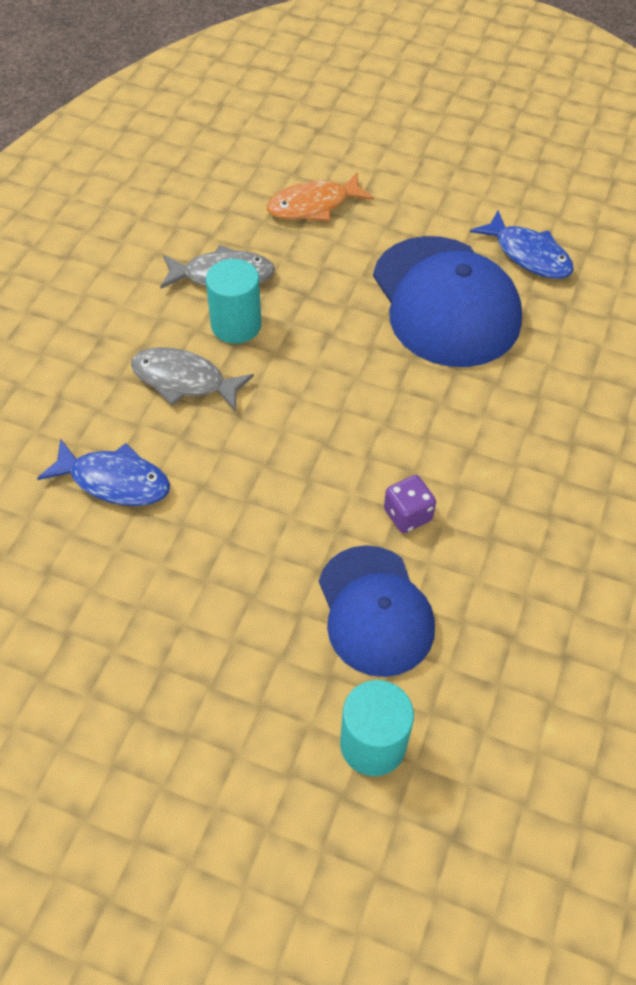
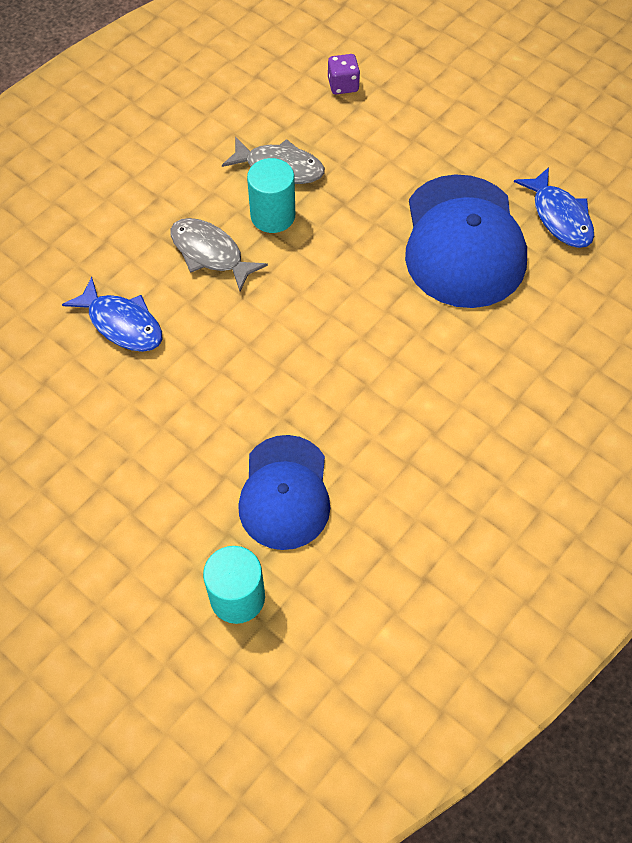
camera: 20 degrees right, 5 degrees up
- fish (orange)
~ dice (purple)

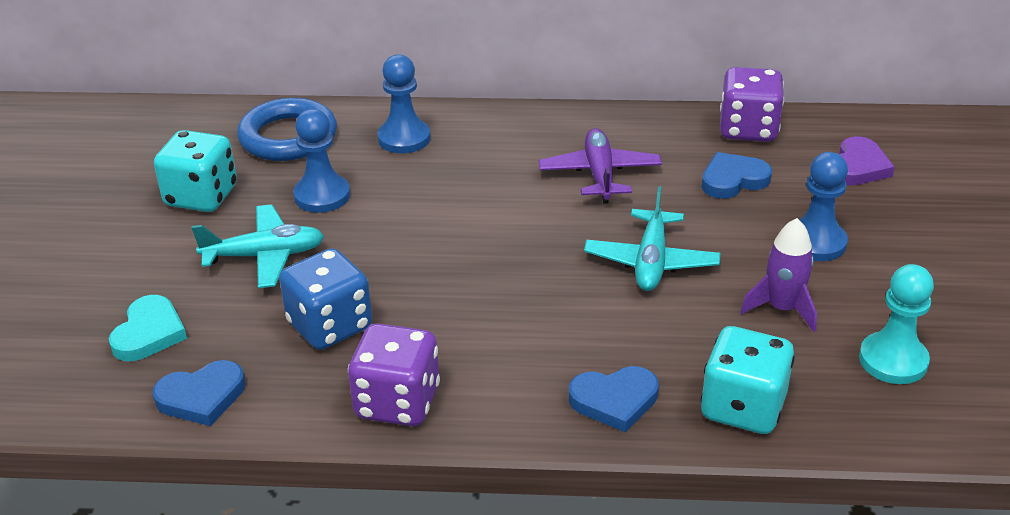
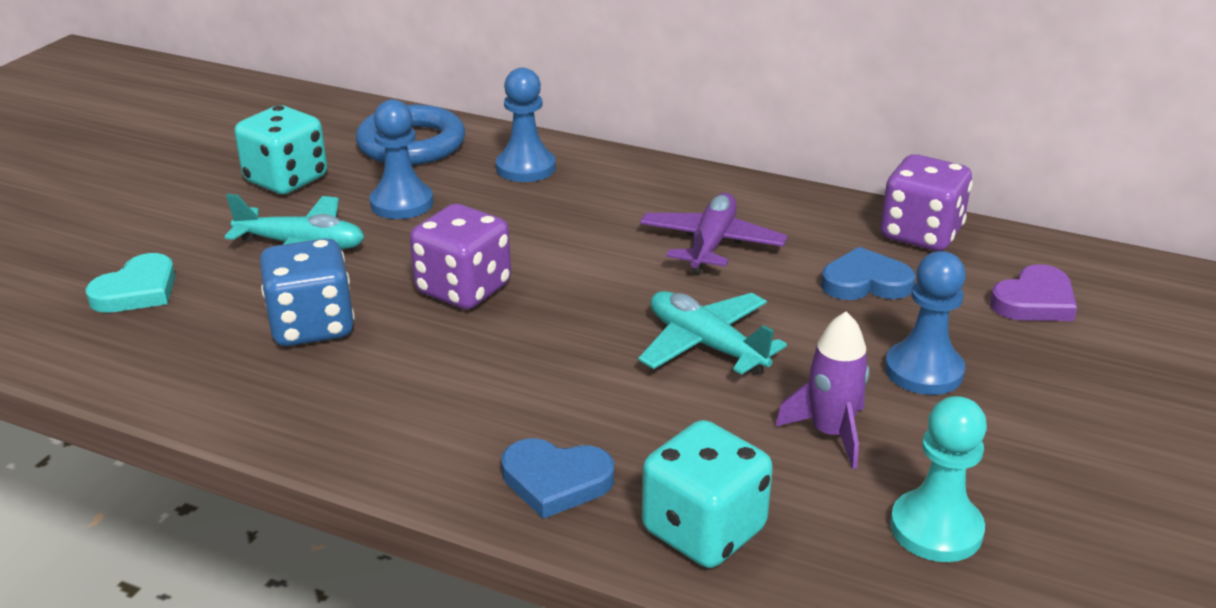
camera: 20 degrees right, 5 degrees down
- heart (blue) (no. 1 from left)
~ dice (purple) (no. 1 from left)
~ plane (turquoise) (no. 2 from left) 105 degrees clockwise

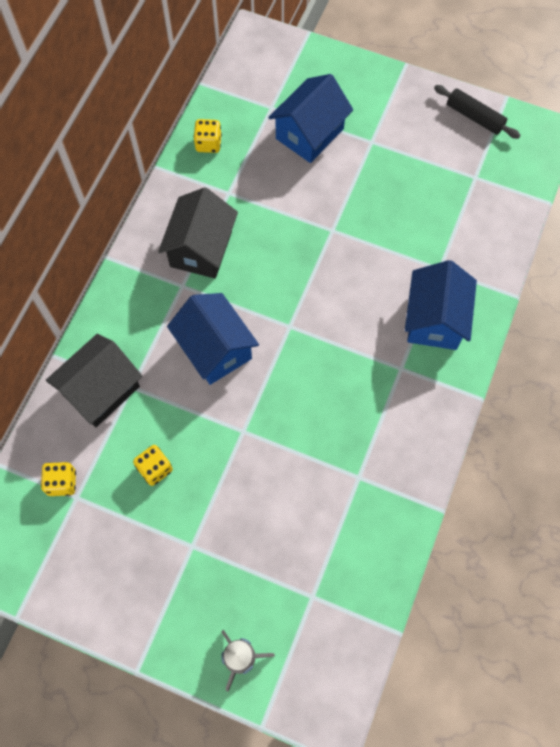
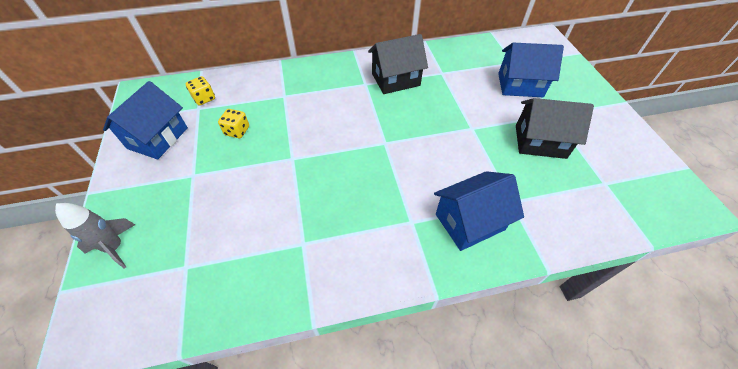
camera: 55 degrees right, 15 degrees down
- dice (yellow) (no. 3 from left)
- rolling pin (black)
~ house (black) (no. 1 from left in the first image) to house (black) (no. 2 from left)
~ house (blue) (no. 1 from left)

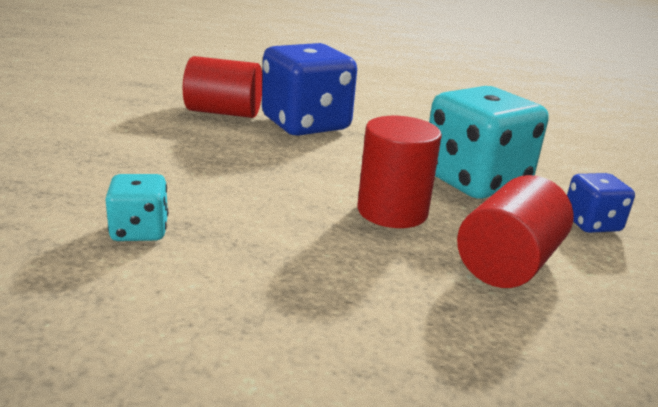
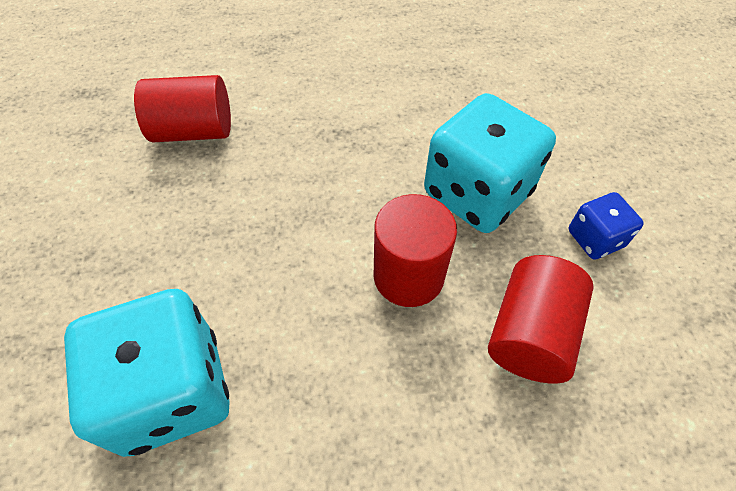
camera: 10 degrees left, 30 degrees up
- dice (blue) (no. 1 from left)
~ dice (turquoise) (no. 1 from left) x2.03

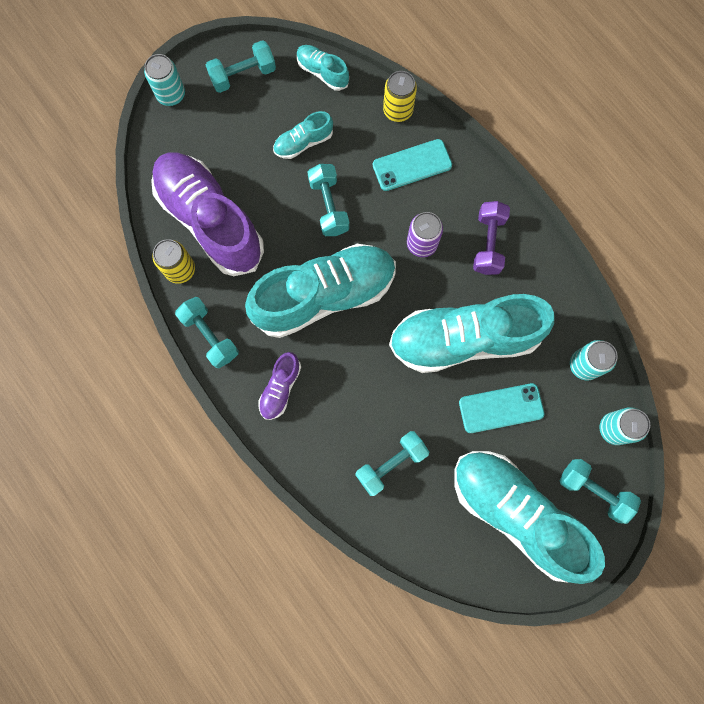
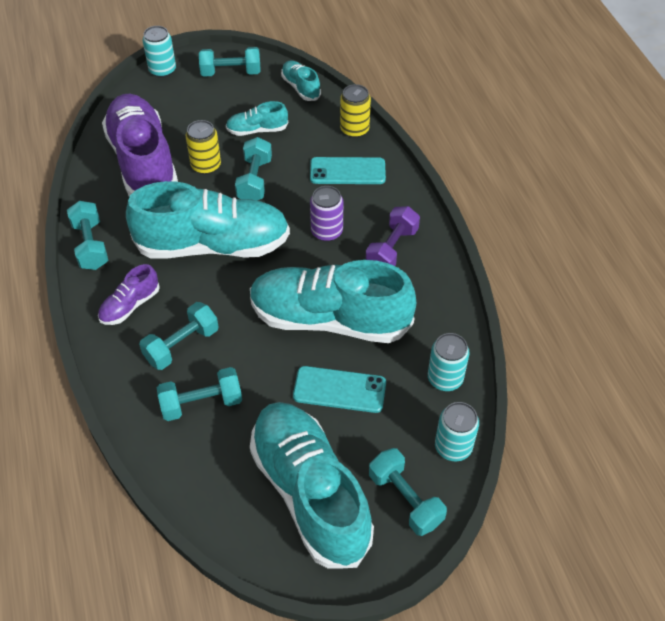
camera: 20 degrees right, 25 degrees down
+ dumbbell (turquoise) (no. 2 from left)
~ can (yellow) (no. 1 from left)

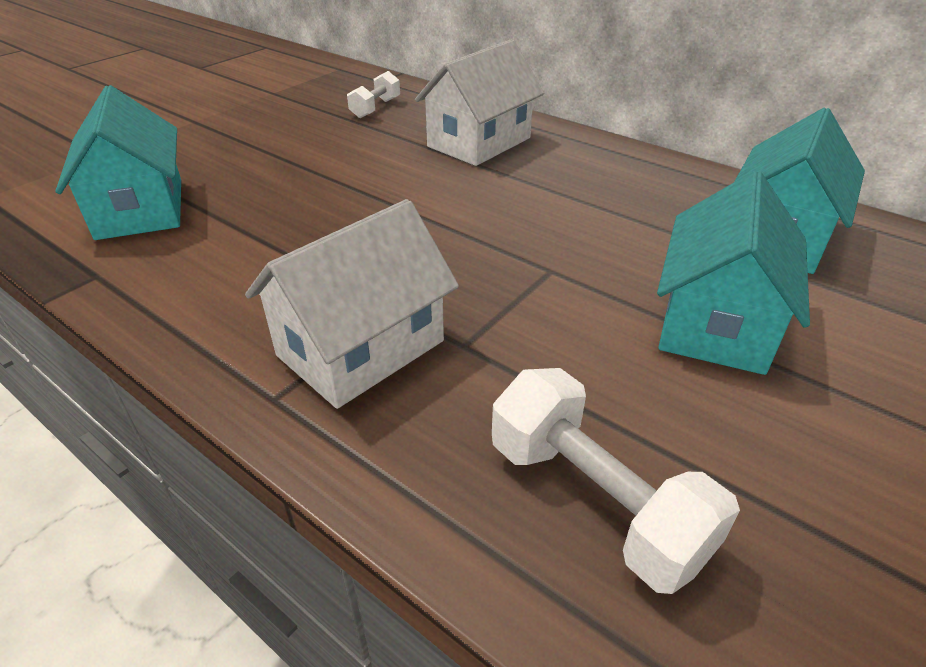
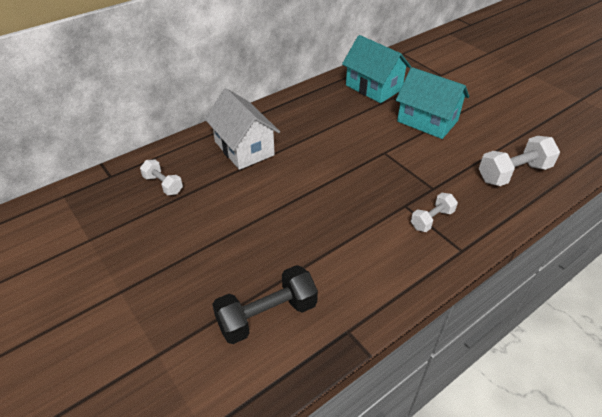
camera: 75 degrees left, 5 degrees up
~ house (turquoise) (no. 1 from left) to dumbbell (black)
~ house (white) (no. 1 from left) to dumbbell (white) (no. 2 from left)

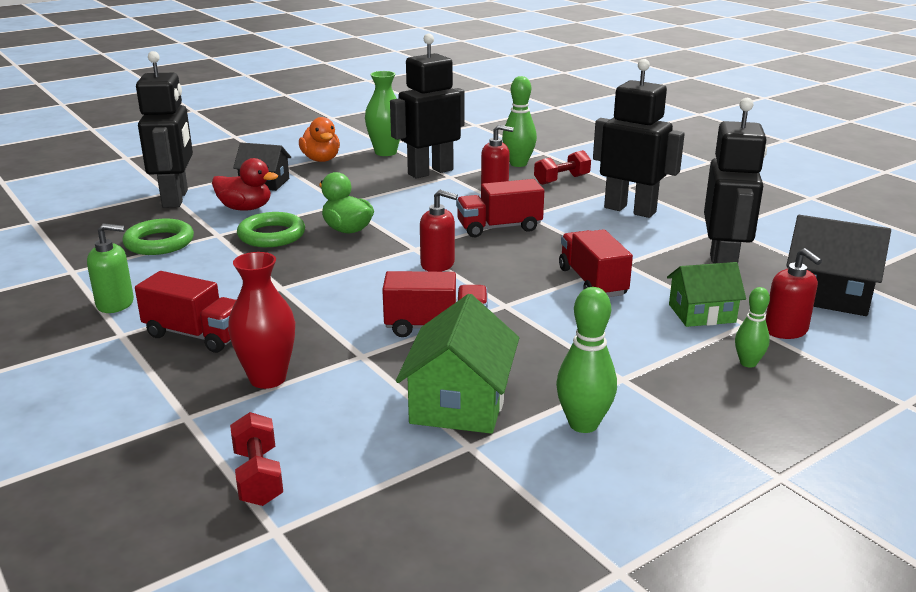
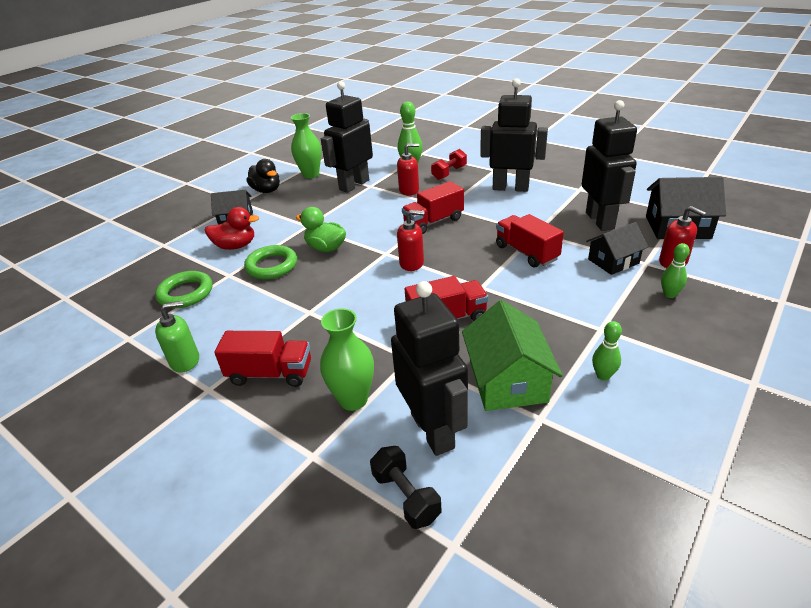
camera: 15 degrees left, 10 degrees up
~ robot (black) (no. 1 from left in the first image) to robot (black) (no. 2 from left)
~ vase (red) to vase (green) (no. 2 from left)
~ dumbbell (red) (no. 1 from left) to dumbbell (black)
~ duck (orange) to duck (black)
~ house (green) (no. 2 from left) to house (black) (no. 2 from left)
~ bowling pin (green) (no. 2 from left) x0.61

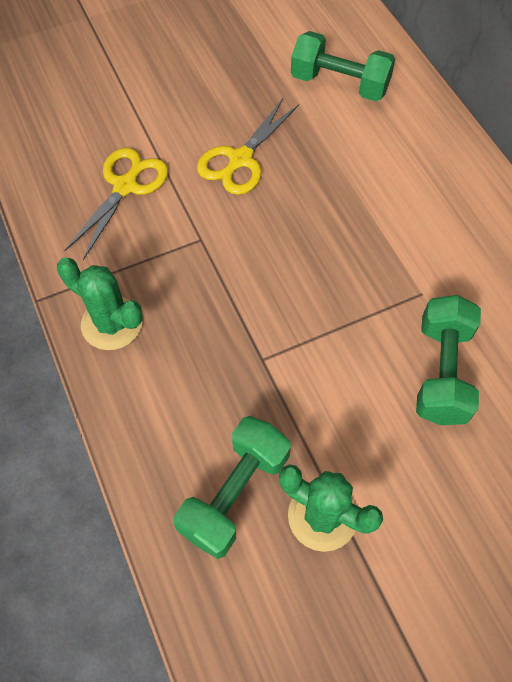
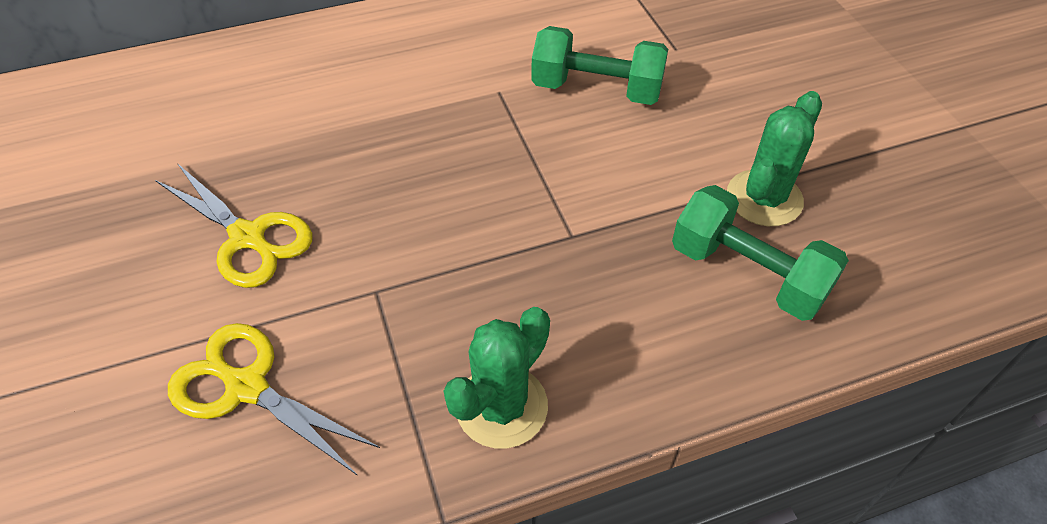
camera: 85 degrees left, 10 degrees down
- dumbbell (green) (no. 2 from left)

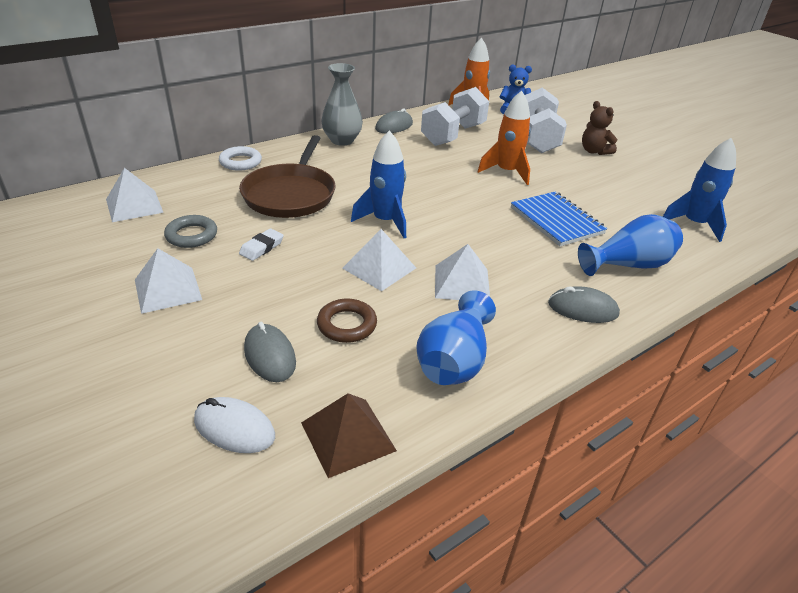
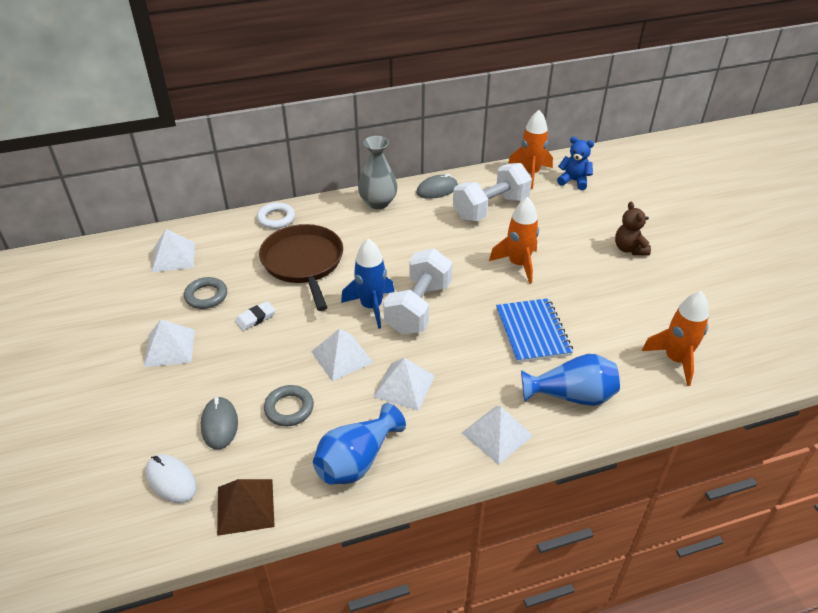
camera: 20 degrees right, 5 degrees up
~ dumbbell (white) (no. 2 from left in the first image) to dumbbell (white) (no. 1 from left)
~ mouse (grey) (no. 3 from left) to pyramid (white) (no. 5 from left)
~ ring (brown) to ring (grey) (no. 2 from left)
~ rocket (blue) (no. 2 from left) to rocket (orange) (no. 3 from left)
~ pan (brown) 135 degrees clockwise

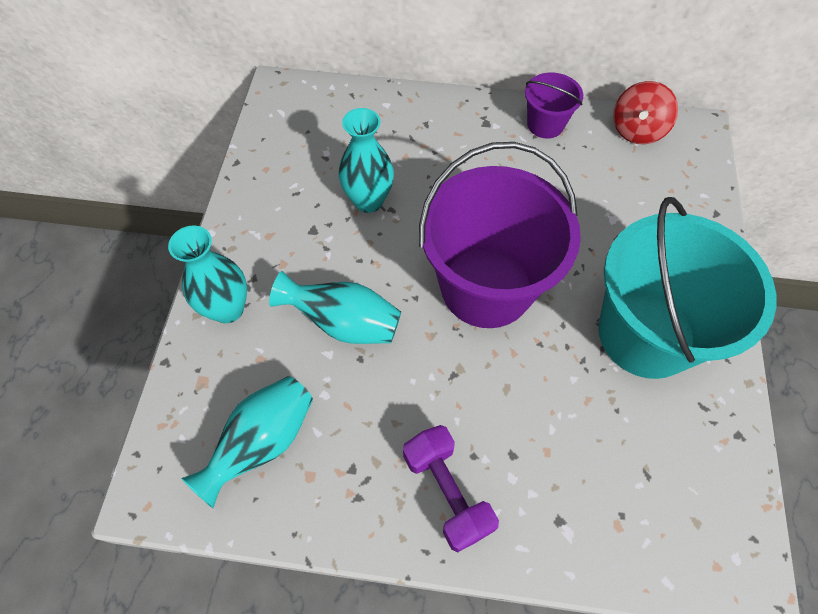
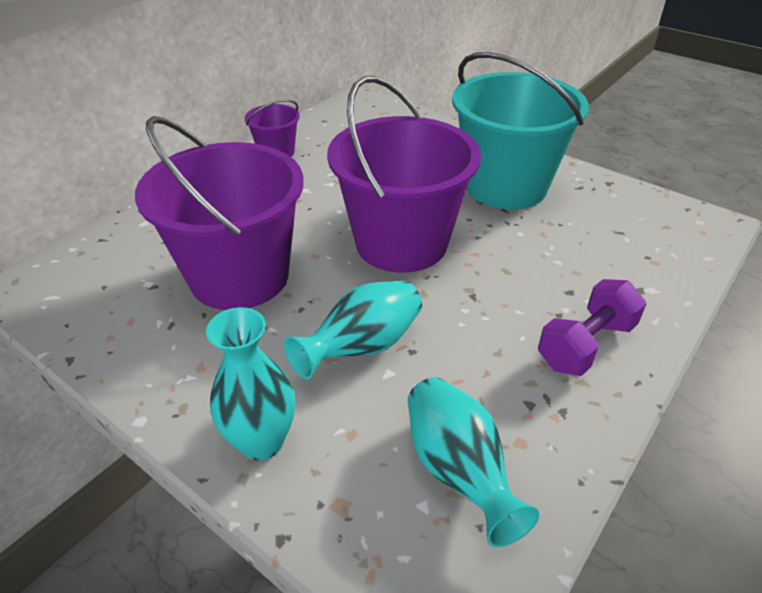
camera: 60 degrees left, 20 degrees down
- spinning top (red)
~ vase (turquoise) (no. 4 from left) to bucket (purple) (no. 1 from left)
~ dumbbell (purple) 45 degrees counterclockwise

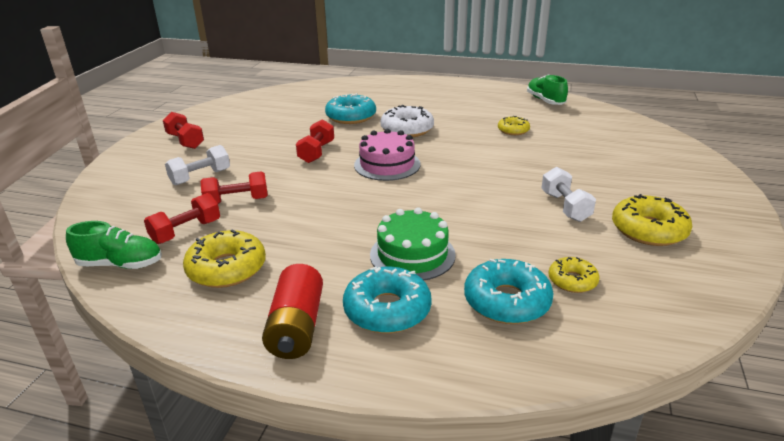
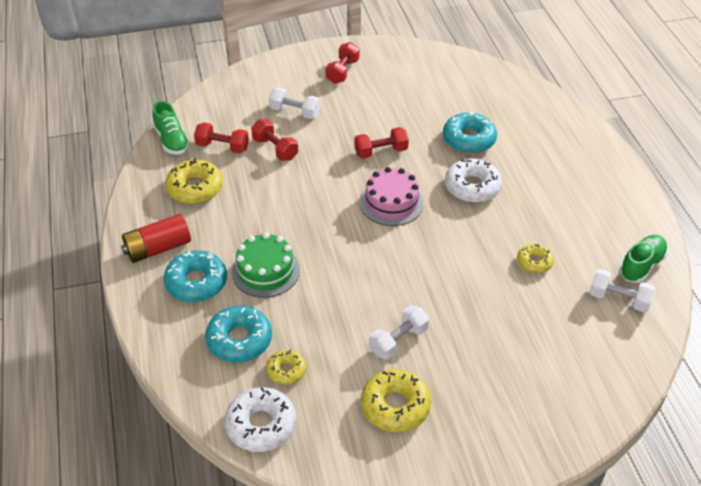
camera: 60 degrees right, 15 degrees up
+ donut (white) (no. 1 from left)
+ dumbbell (white) (no. 3 from left)

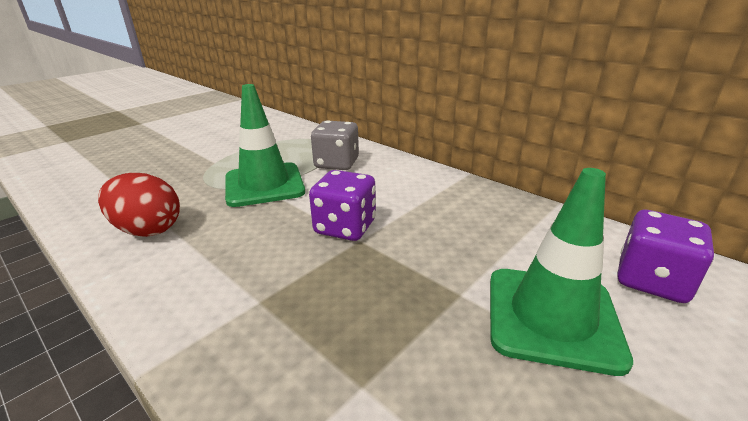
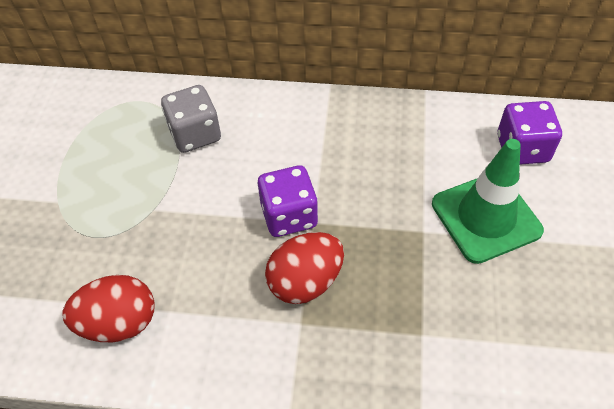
camera: 35 degrees left, 25 degrees up
- traffic cone (green) (no. 1 from left)
+ egg (red) (no. 2 from left)

